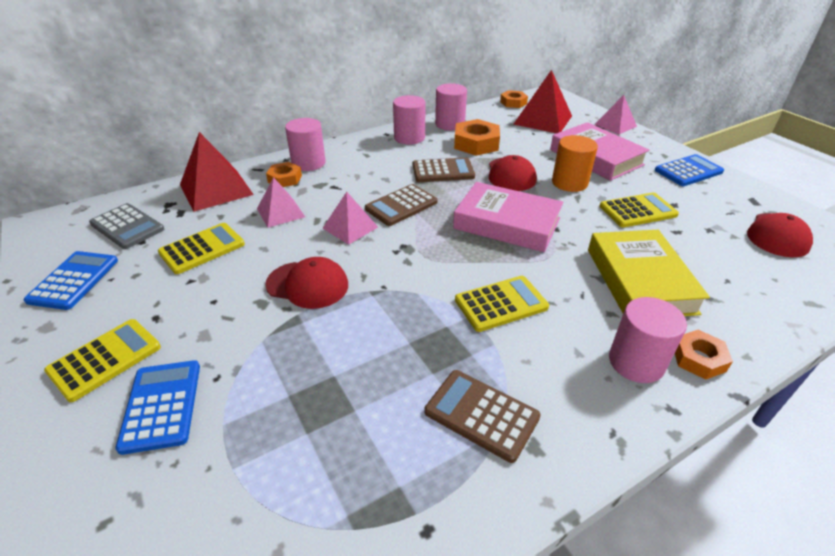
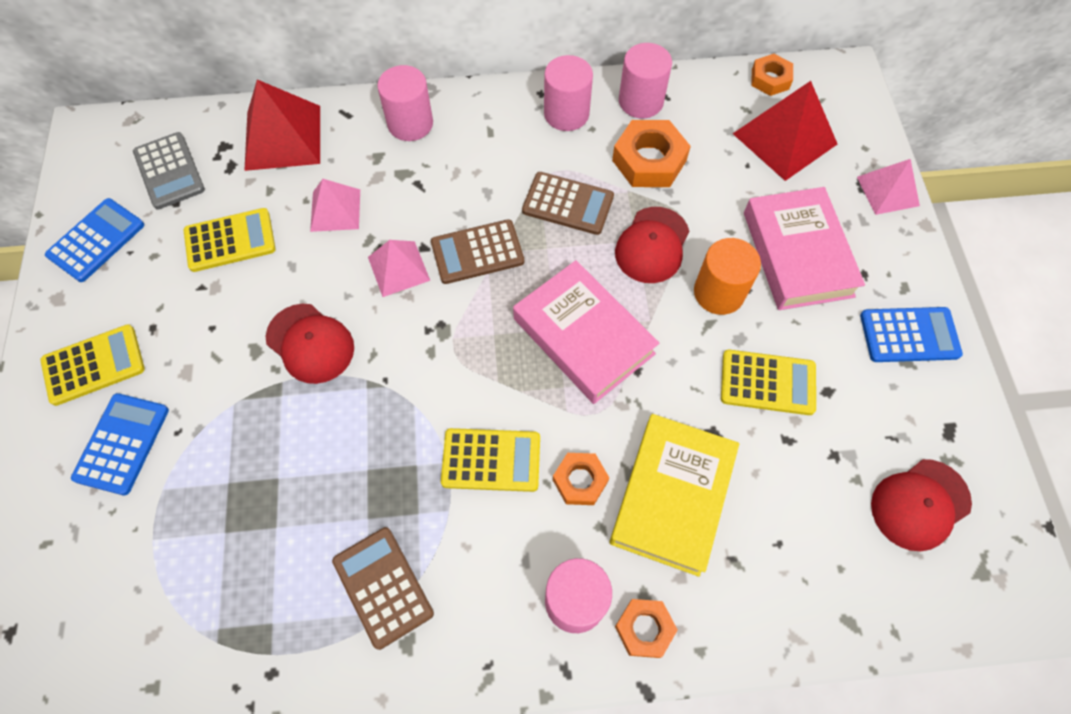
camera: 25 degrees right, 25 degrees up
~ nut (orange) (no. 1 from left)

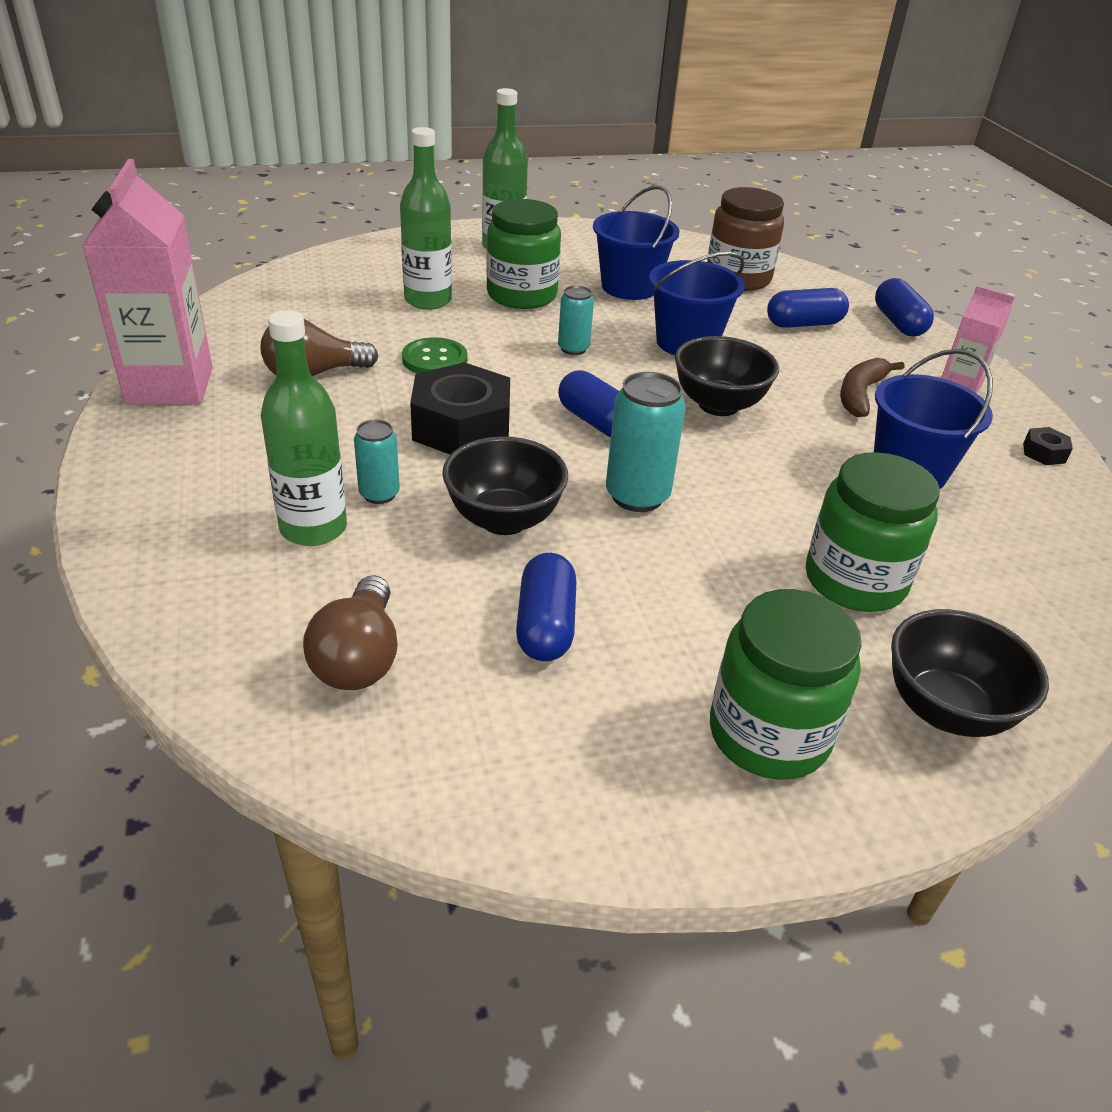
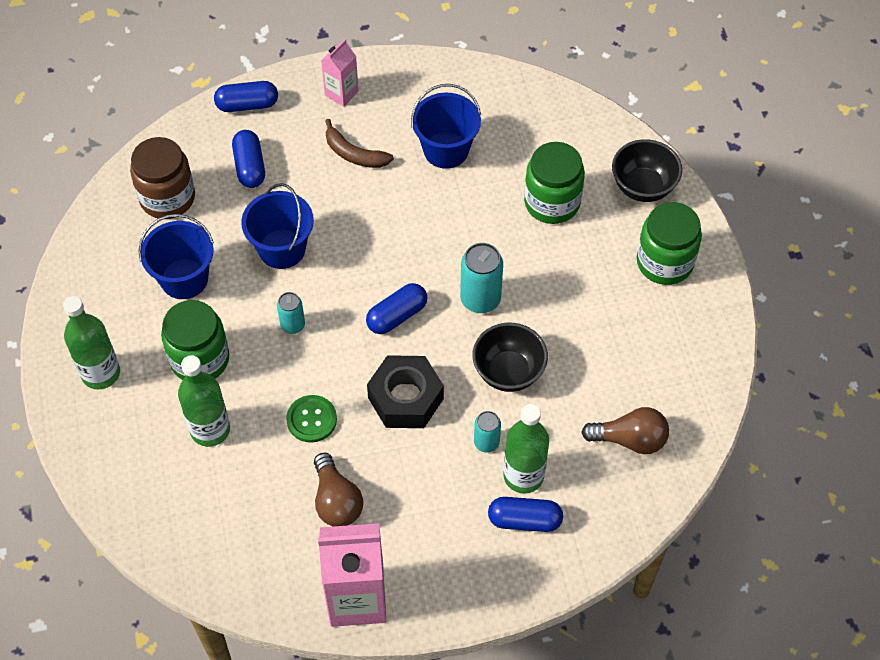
camera: 85 degrees left, 20 degrees up
- bowl (black) (no. 2 from left)
- nut (black) (no. 2 from left)
~ capsule (blue) (no. 1 from left in the first image) to capsule (blue) (no. 4 from left)

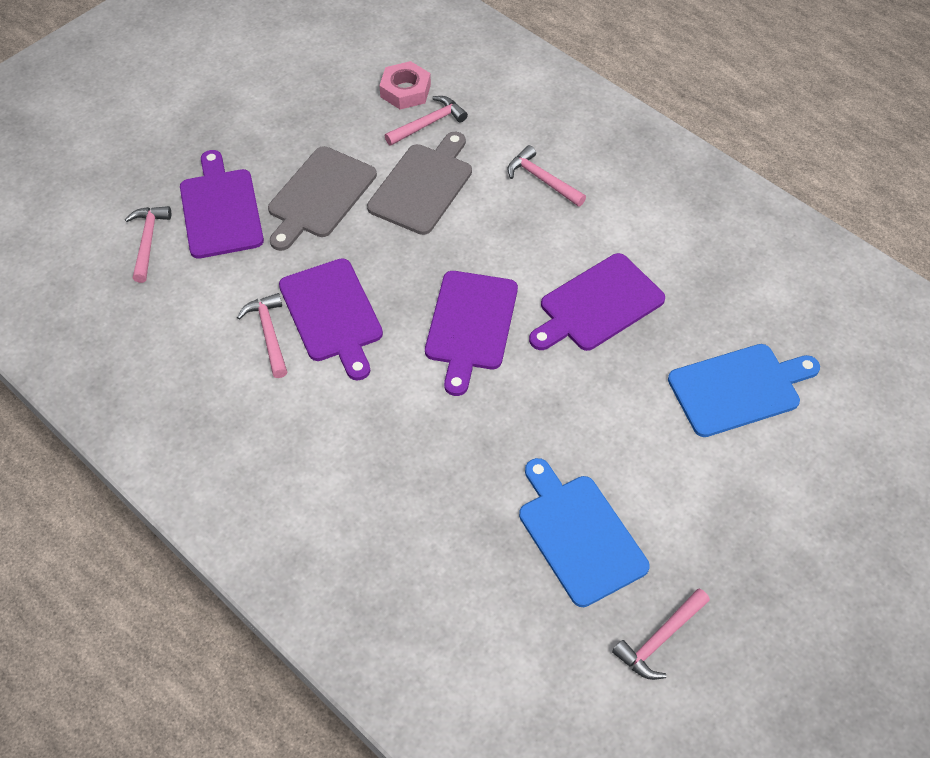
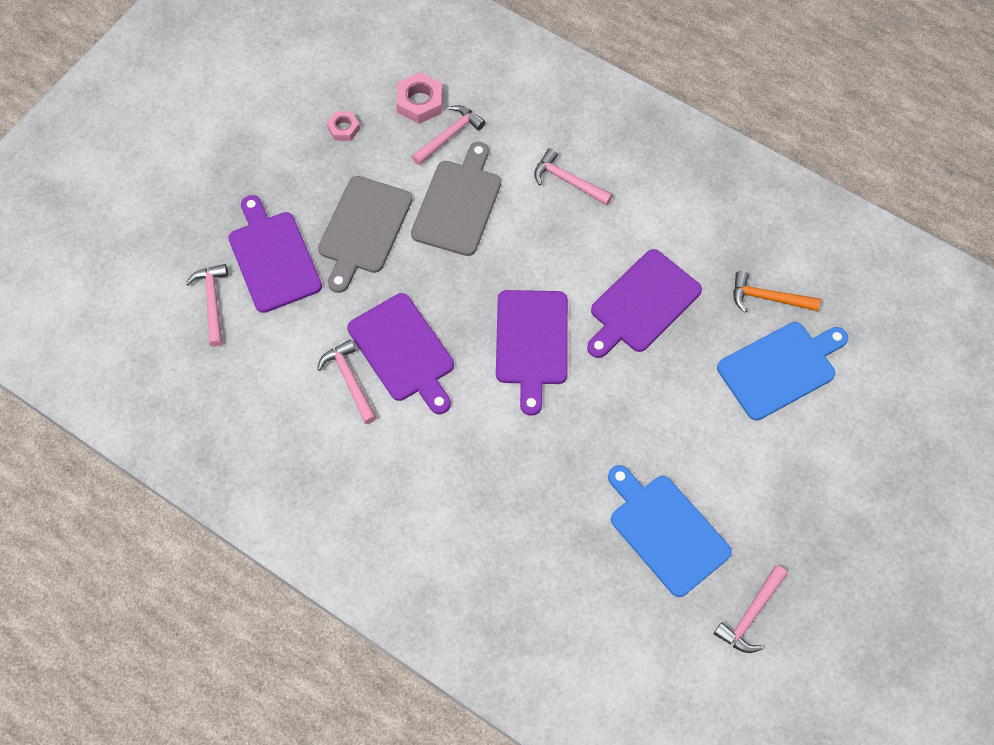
camera: 10 degrees left, 10 degrees up
+ nut (pink) (no. 1 from left)
+ hammer (orange)

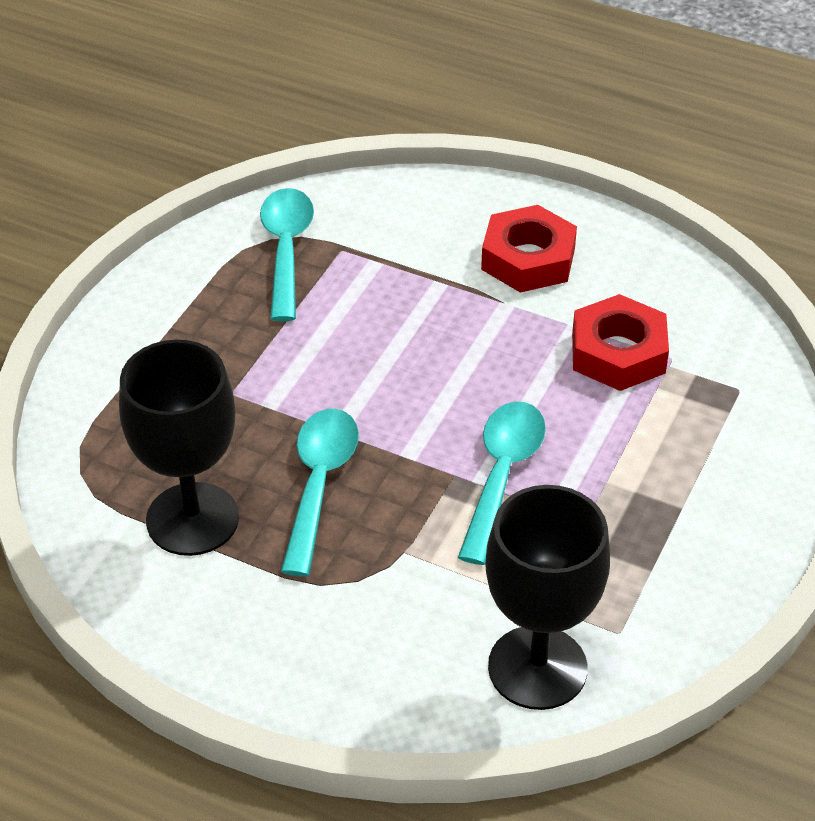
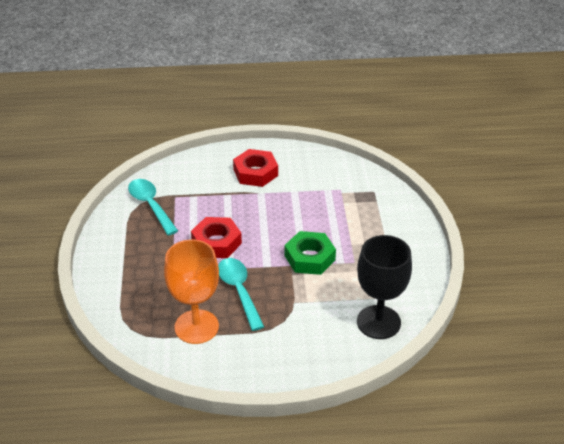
camera: 30 degrees left, 5 degrees down
~ nut (red) (no. 2 from left in the first image) to nut (red) (no. 1 from left)
~ spoon (turquoise) (no. 3 from left) to nut (green)
~ goblet (black) (no. 1 from left) to goblet (orange)

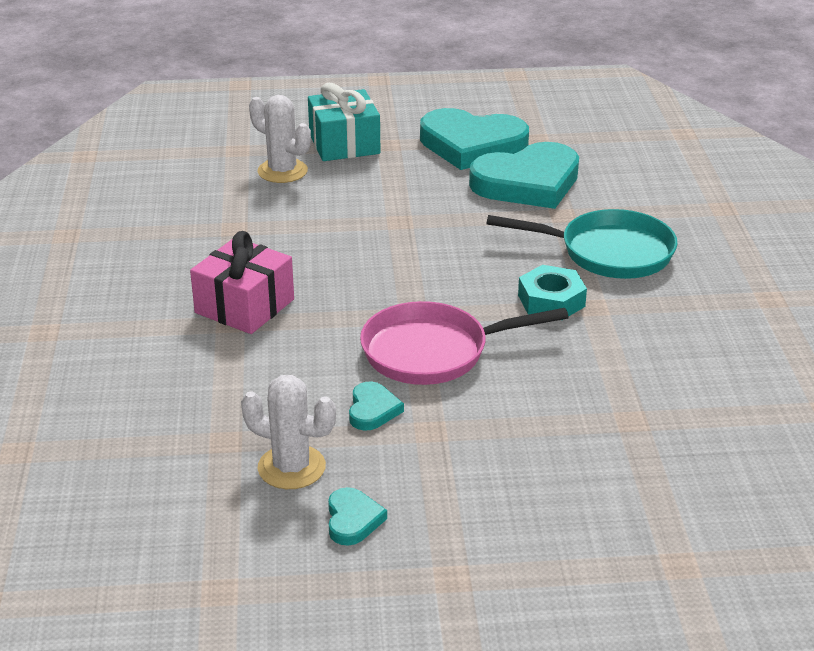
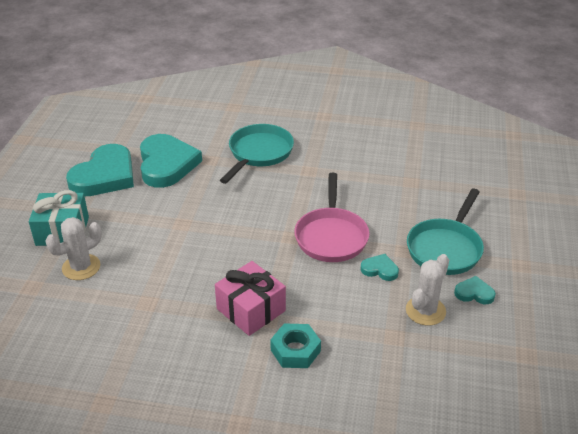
camera: 75 degrees left, 5 degrees up
+ pan (turquoise) (no. 2 from left)
~ nut (turquoise)

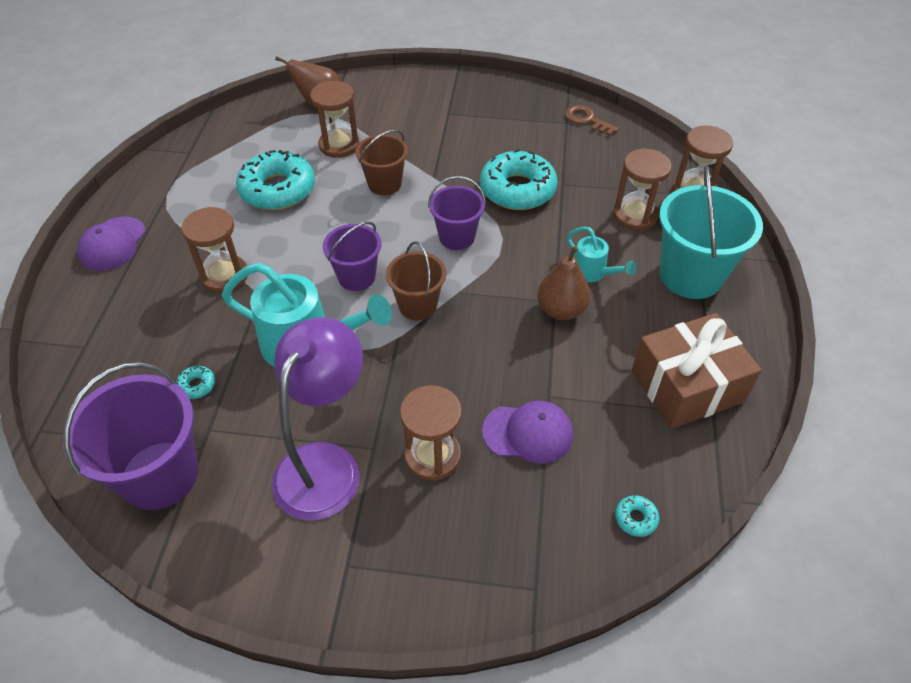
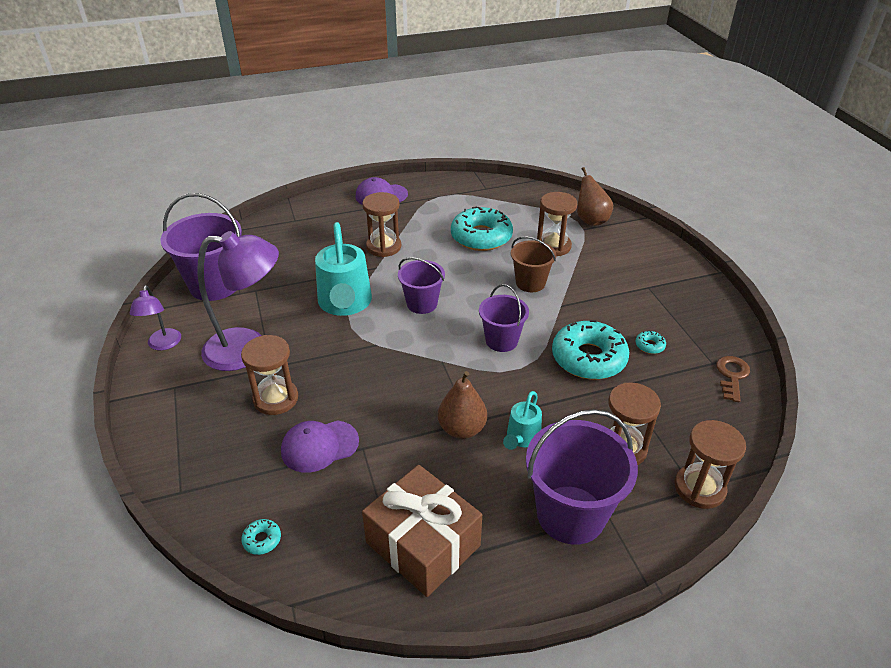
camera: 65 degrees right, 10 degrees down
- bucket (brown) (no. 2 from left)
+ lamp (purple) (no. 1 from left)
~ donut (turquoise) (no. 1 from left in the first image) to donut (turquoise) (no. 4 from left)
~ bucket (turquoise) to bucket (purple) (no. 4 from left)
~ cap (purple) (no. 2 from left in the first image) 90 degrees clockwise

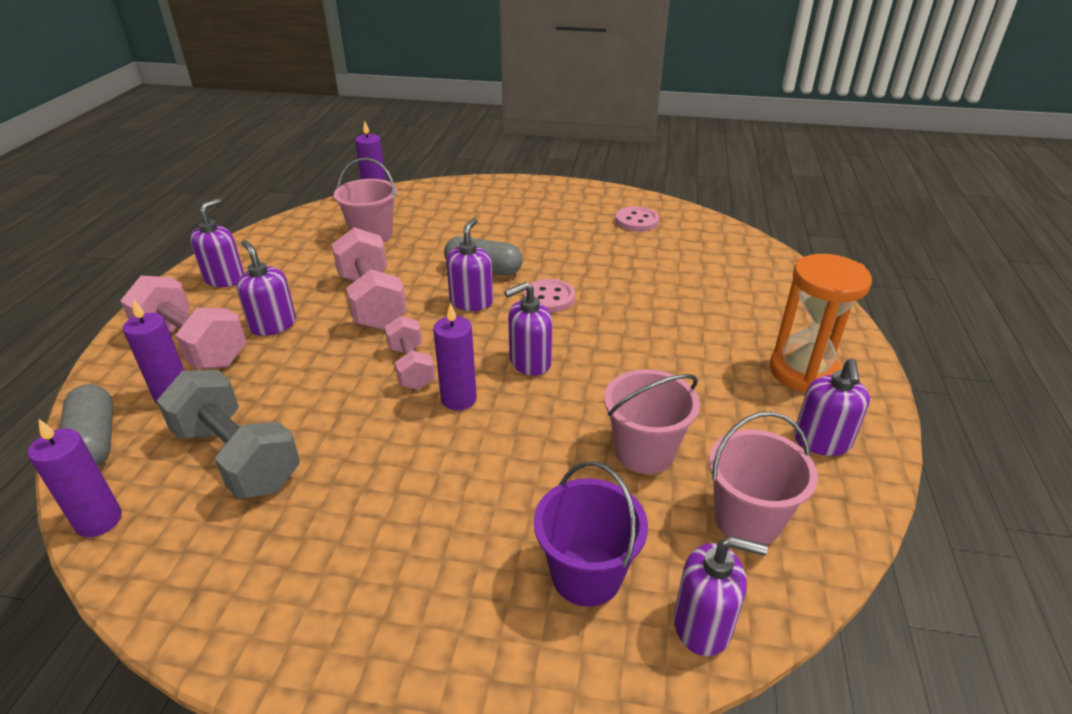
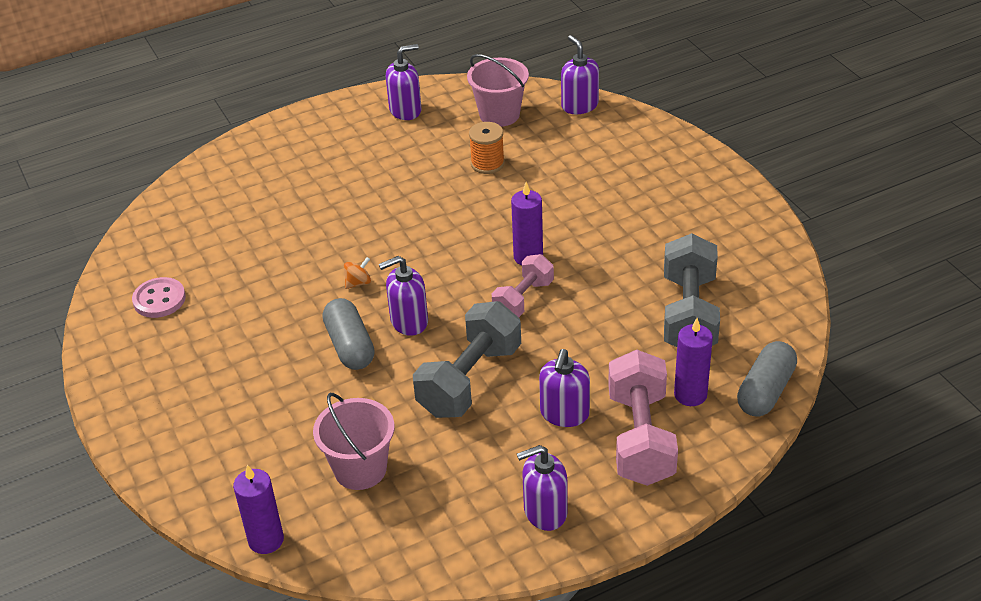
camera: 125 degrees left, 5 degrees up
- candle (purple) (no. 1 from left)
- soap dispenser (purple) (no. 4 from left)
- bucket (purple)
- hourglass (orange)
~ button (pink) (no. 1 from left) to spinning top (orange)
~ bucket (pink) (no. 2 from left) to spool (orange)
~ dumbbell (pink) (no. 2 from left) to dumbbell (grey) (no. 1 from left)

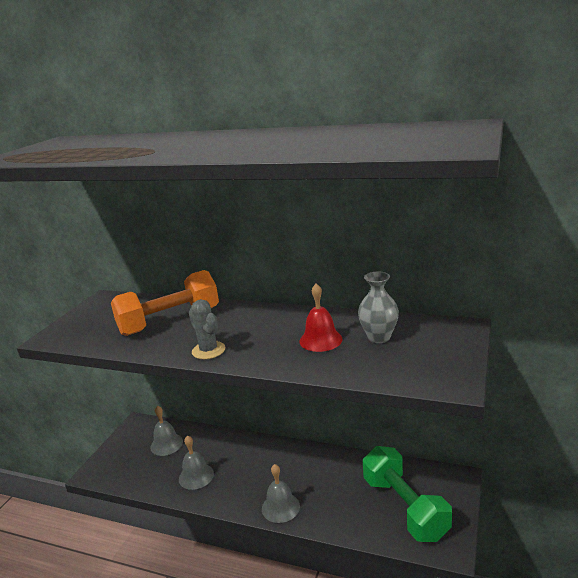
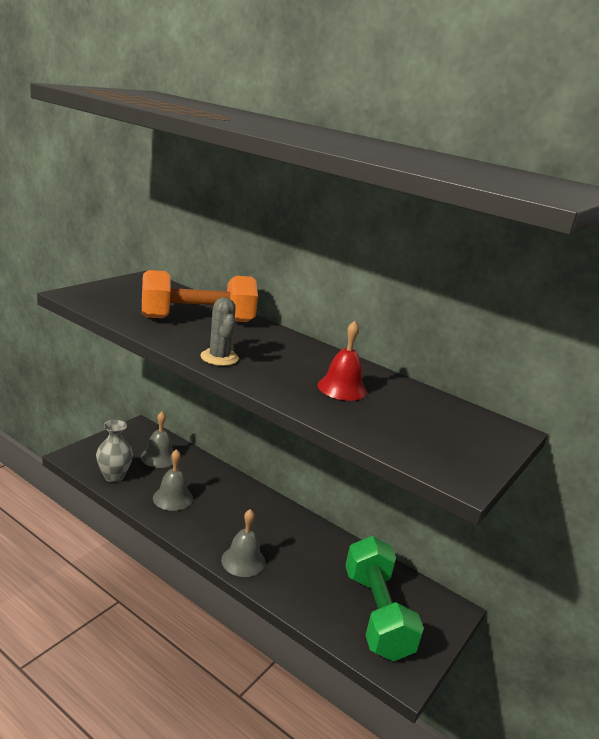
camera: 10 degrees right, 0 degrees up
~ vase (grey)

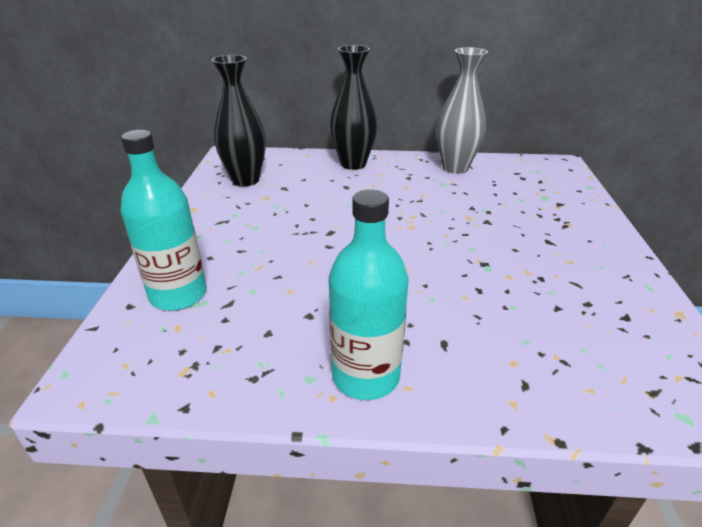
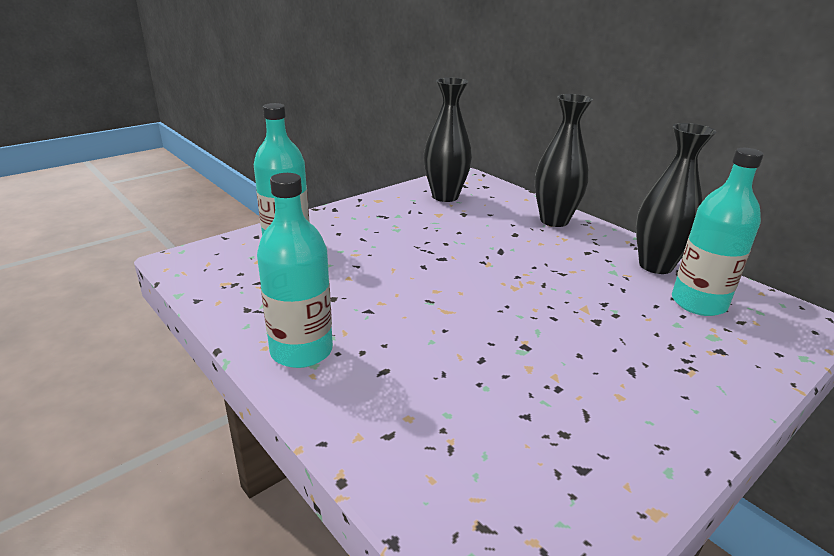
camera: 45 degrees right, 5 degrees down
+ bottle (turquoise) (no. 3 from left)
~ vase (grey) to vase (black) (no. 3 from left)

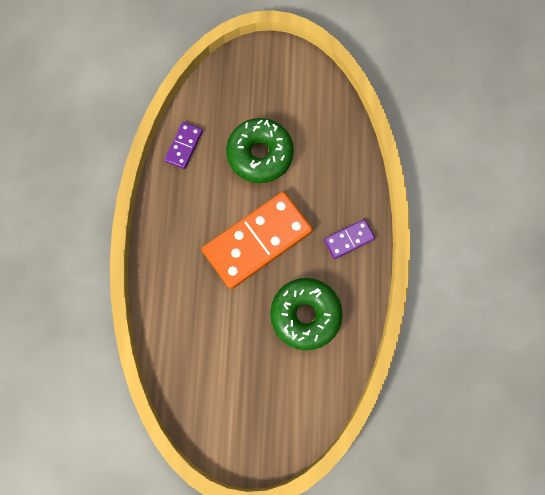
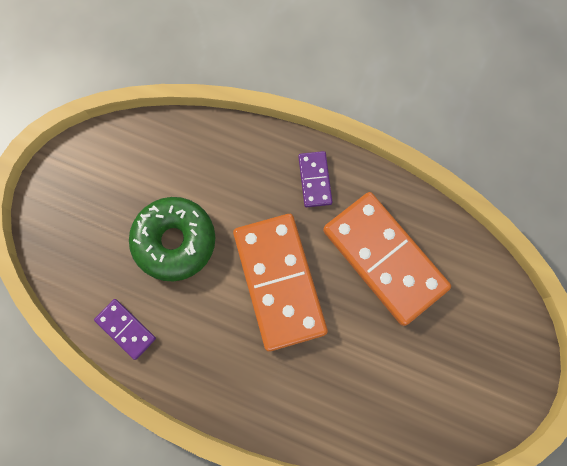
camera: 70 degrees left, 0 degrees up
~ donut (green) (no. 2 from left) to domino (orange) (no. 2 from left)

